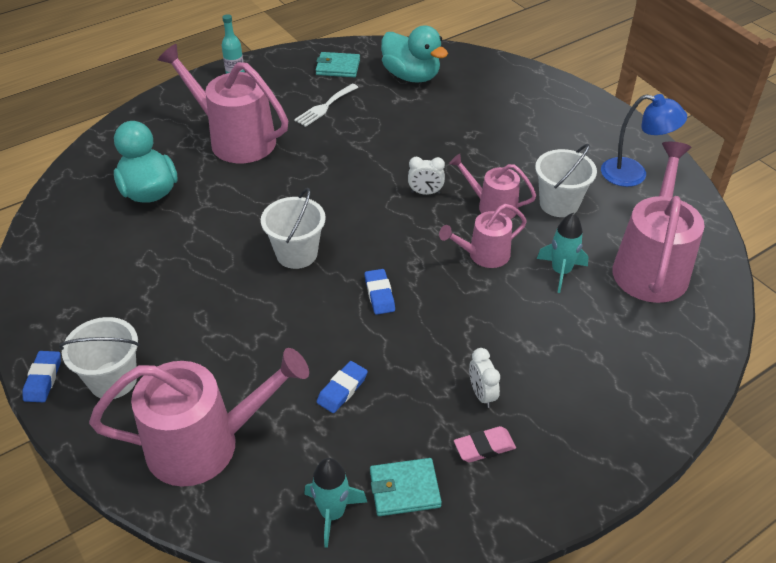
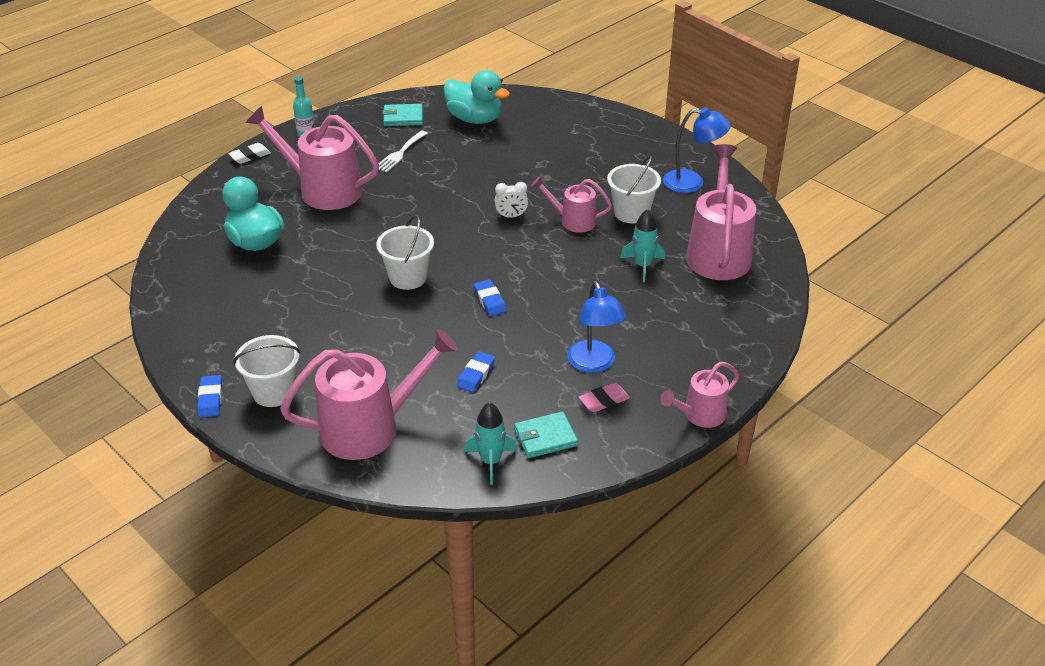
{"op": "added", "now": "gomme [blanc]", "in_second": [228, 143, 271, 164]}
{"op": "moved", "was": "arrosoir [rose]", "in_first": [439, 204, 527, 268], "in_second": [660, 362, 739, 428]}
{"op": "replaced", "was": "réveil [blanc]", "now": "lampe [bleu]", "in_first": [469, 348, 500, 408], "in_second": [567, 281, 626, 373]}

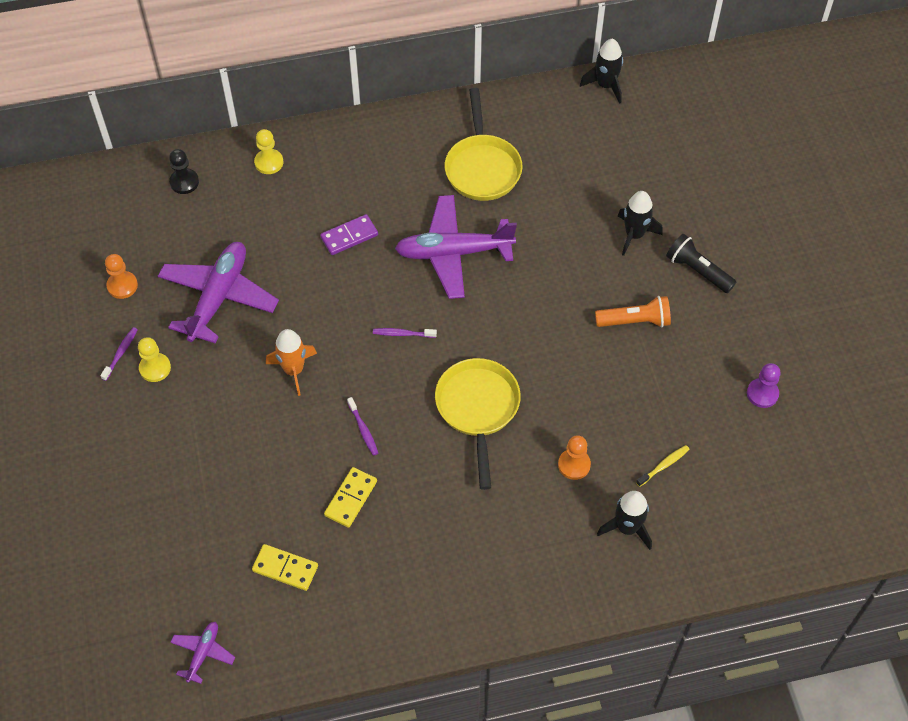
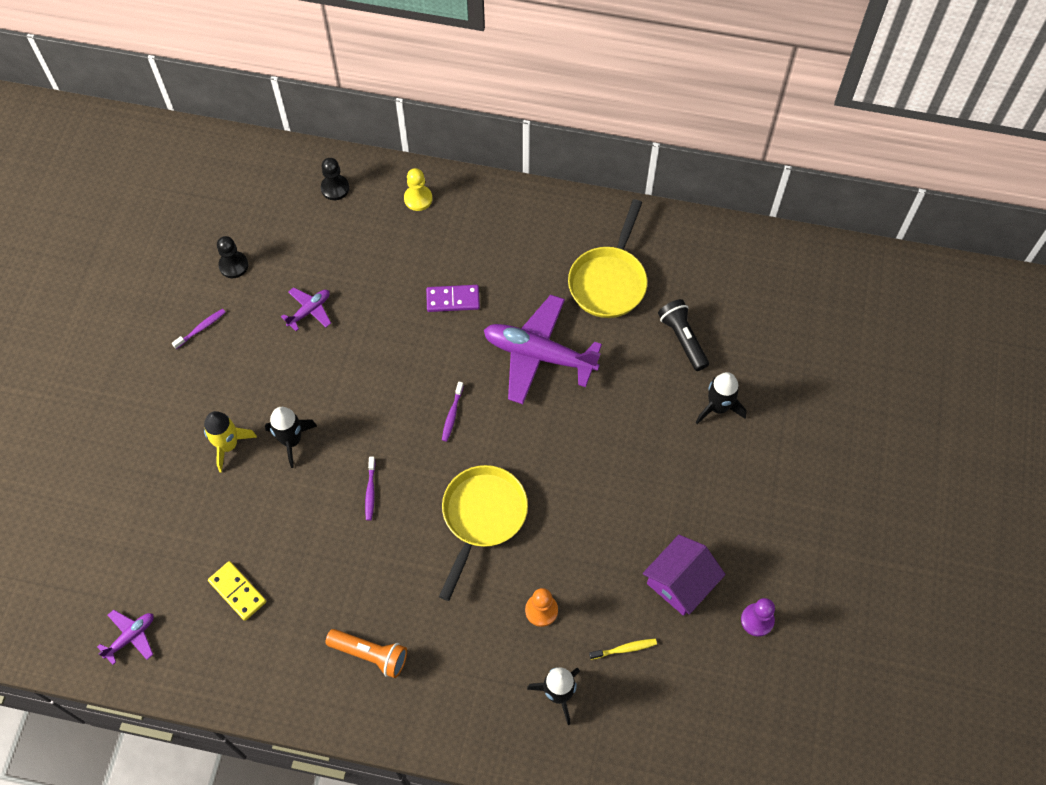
{"op": "removed", "was": "pion [jaune]", "in_first": [138, 337, 171, 382]}
{"op": "removed", "was": "fusée [orange]", "in_first": [266, 329, 317, 396]}
{"op": "removed", "was": "domino [jaune]", "in_first": [324, 467, 377, 528]}
{"op": "added", "now": "fusée [jaune]", "in_second": [204, 411, 257, 473]}
{"op": "added", "now": "maison [violet]", "in_second": [643, 535, 726, 616]}
{"op": "moved", "was": "fusée [noir]", "in_first": [580, 39, 623, 104], "in_second": [265, 407, 317, 468]}
{"op": "moved", "was": "lampe de poche [orange]", "in_first": [595, 296, 671, 327], "in_second": [326, 629, 407, 678]}
{"op": "moved", "was": "lampe de poche [noir]", "in_first": [666, 234, 736, 293], "in_second": [658, 299, 709, 371]}
{"op": "recoloured", "was": "pion [orange]", "now": "pion [noir]", "in_first": [105, 254, 138, 299], "in_second": [217, 236, 248, 278]}
{"op": "turned", "was": "brosse à dents [violet]", "in_first": [373, 328, 437, 338], "in_second": [442, 382, 464, 442], "clockwise": -105}
{"op": "resized", "was": "avion [violet]", "in_first": [158, 242, 279, 343], "in_second": [281, 287, 331, 331], "ratio": 0.47}

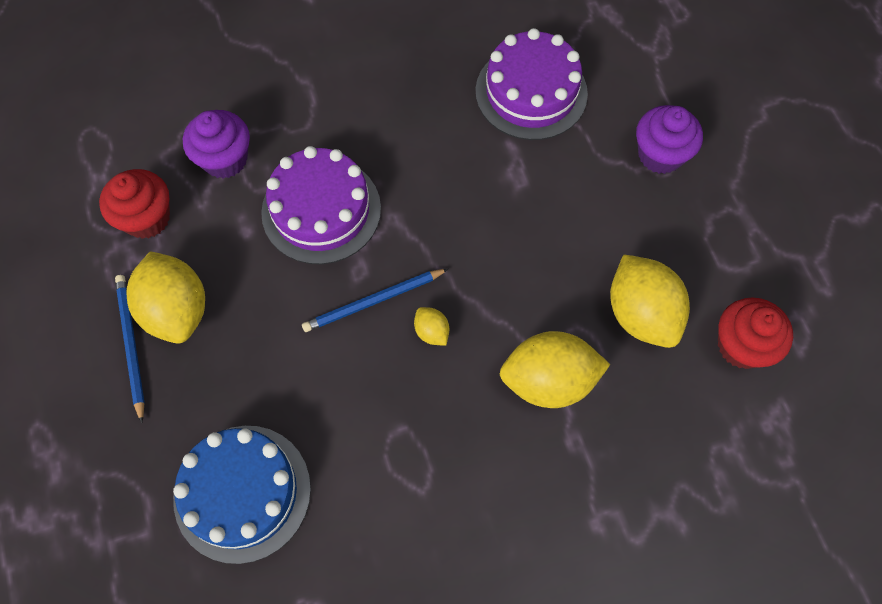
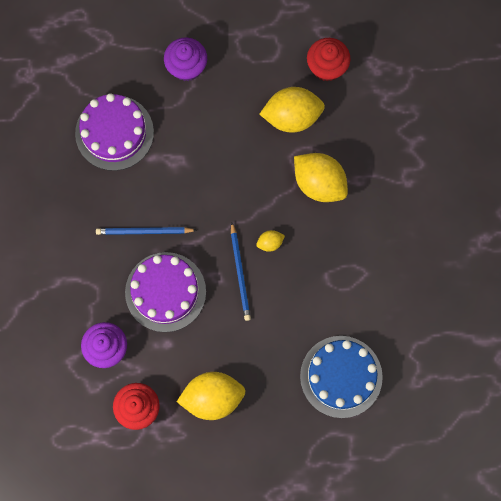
{"op": "moved", "was": "crayon [bleu]", "in_first": [115, 275, 145, 423], "in_second": [96, 227, 197, 235]}
{"op": "turned", "was": "citron [jaune]", "in_first": [499, 331, 610, 408], "in_second": [294, 153, 348, 202], "clockwise": -60}

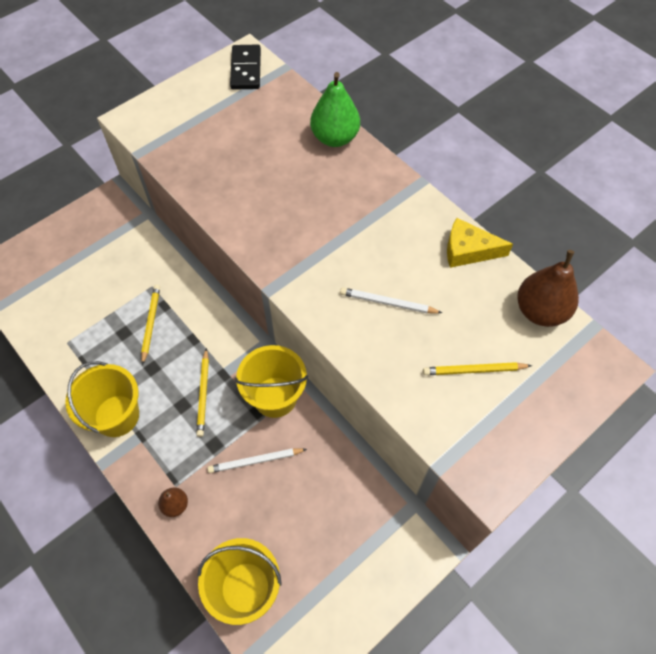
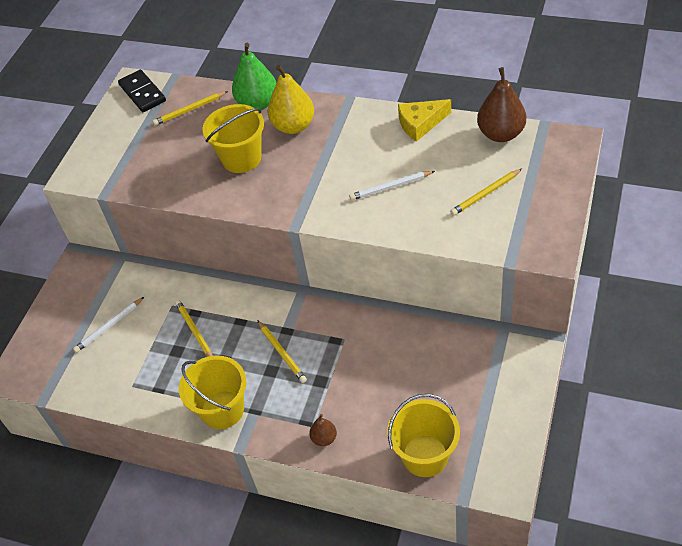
{"op": "added", "now": "crayon [jaune]", "in_second": [153, 91, 228, 125]}
{"op": "added", "now": "poire [jaune]", "in_second": [268, 65, 314, 134]}
{"op": "moved", "was": "crayon [blanc]", "in_first": [208, 448, 307, 473], "in_second": [73, 297, 144, 353]}
{"op": "moved", "was": "seau [jaune]", "in_first": [235, 345, 308, 418], "in_second": [203, 104, 264, 173]}

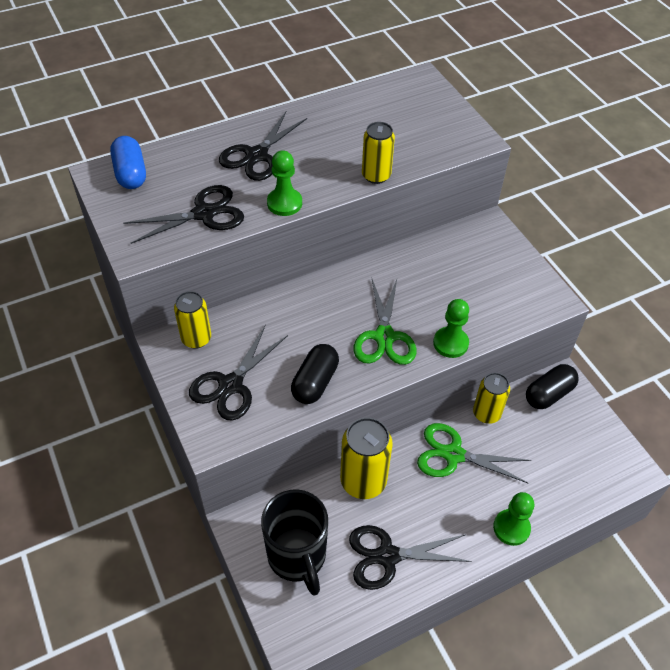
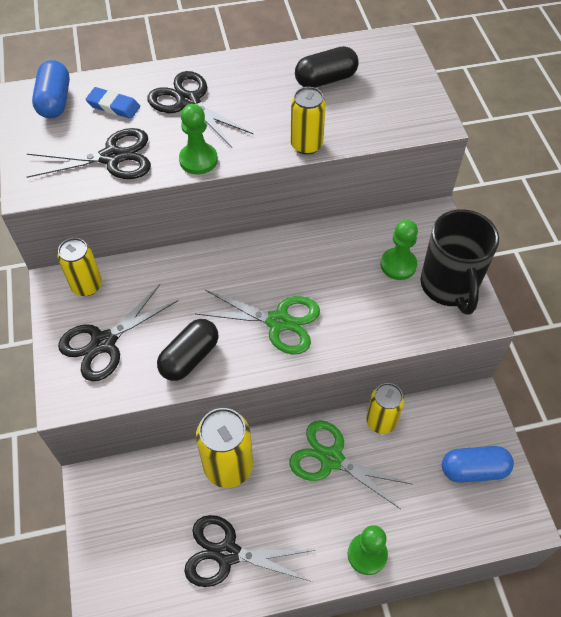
{"op": "added", "now": "gomme [bleu]", "in_second": [86, 87, 140, 119]}
{"op": "added", "now": "gélule [bleu]", "in_second": [442, 446, 514, 483]}
{"op": "moved", "was": "tasse [noir]", "in_first": [261, 490, 328, 596], "in_second": [420, 209, 499, 315]}
{"op": "moved", "was": "pion [vert]", "in_first": [433, 299, 469, 358], "in_second": [380, 220, 418, 280]}
{"op": "moved", "was": "gélule [noir]", "in_first": [526, 364, 579, 409], "in_second": [295, 46, 358, 88]}
{"op": "turned", "was": "ciseaux [noir]", "in_first": [219, 112, 307, 181], "in_second": [147, 71, 253, 148], "clockwise": 90}
{"op": "turned", "was": "ciseaux [vert]", "in_first": [354, 279, 417, 365], "in_second": [196, 289, 320, 354], "clockwise": -90}

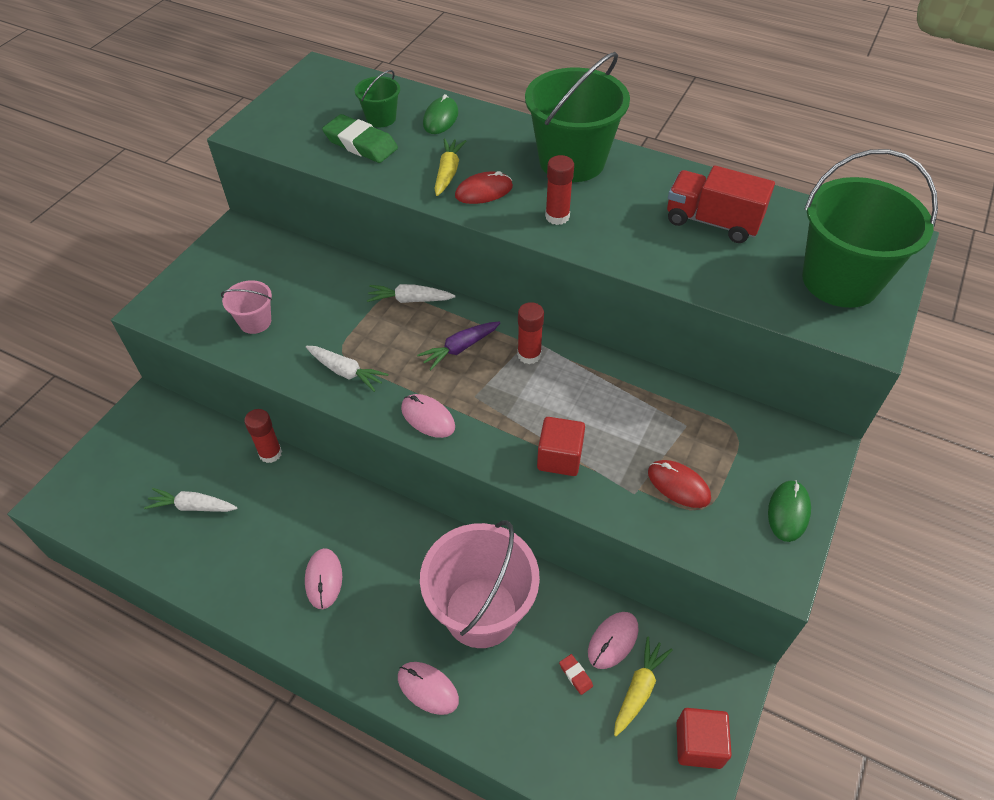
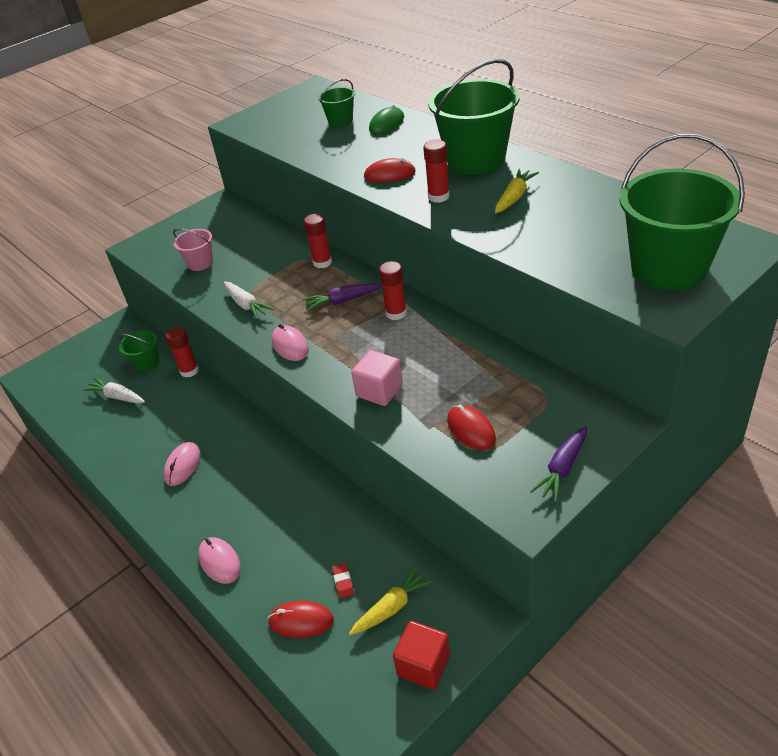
{"op": "removed", "was": "gomme [vert]", "in_first": [322, 114, 398, 163]}
{"op": "removed", "was": "seau [rose]", "in_first": [420, 521, 540, 648]}
{"op": "removed", "was": "souris [rose]", "in_first": [588, 612, 639, 669]}
{"op": "removed", "was": "camion [rouge]", "in_first": [667, 165, 775, 243]}
{"op": "added", "now": "seau [vert]", "in_second": [118, 330, 159, 372]}
{"op": "added", "now": "souris [rouge]", "in_second": [268, 601, 334, 638]}
{"op": "moved", "was": "carotte [jaune]", "in_first": [434, 138, 466, 196], "in_second": [495, 169, 539, 213]}
{"op": "replaced", "was": "carotte [blanc]", "now": "bâton de colle [rouge]", "in_first": [367, 284, 456, 303], "in_second": [304, 214, 332, 268]}
{"op": "replaced", "was": "souris [vert]", "now": "carotte [violet]", "in_first": [768, 480, 811, 542], "in_second": [530, 426, 587, 502]}
{"op": "recoloured", "was": "cube [rouge]", "now": "cube [rose]", "in_first": [537, 417, 585, 476], "in_second": [351, 350, 403, 406]}

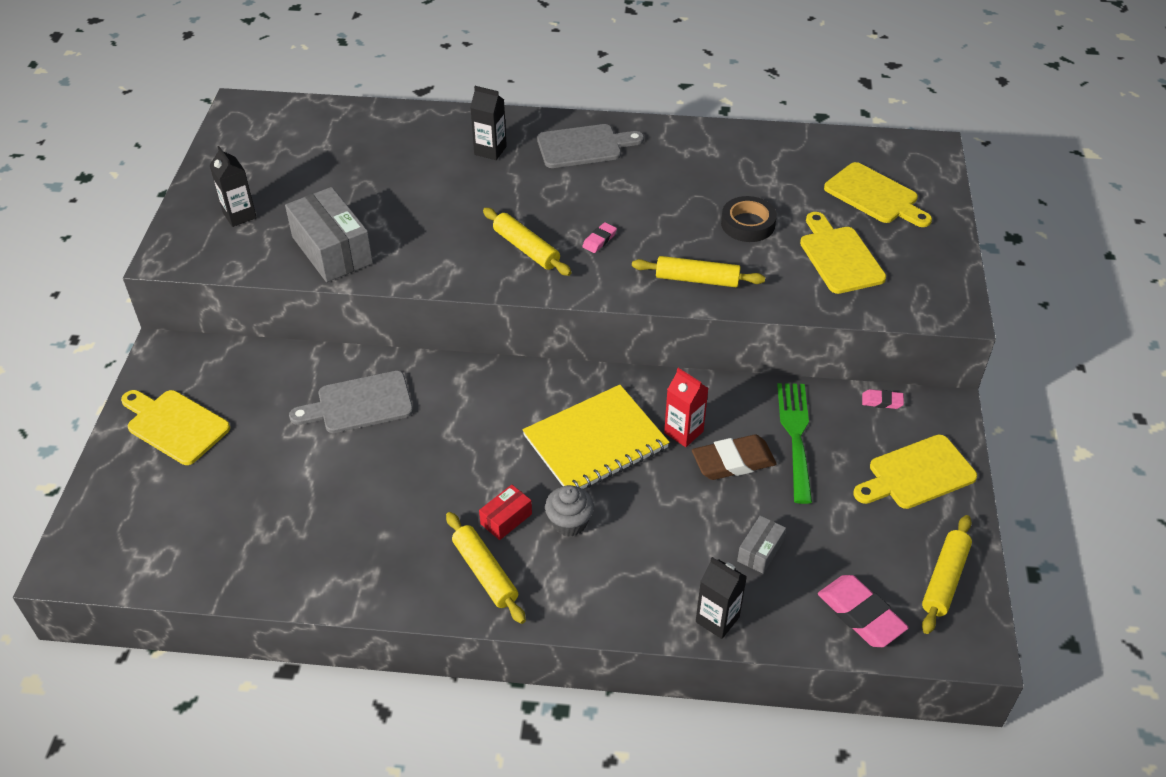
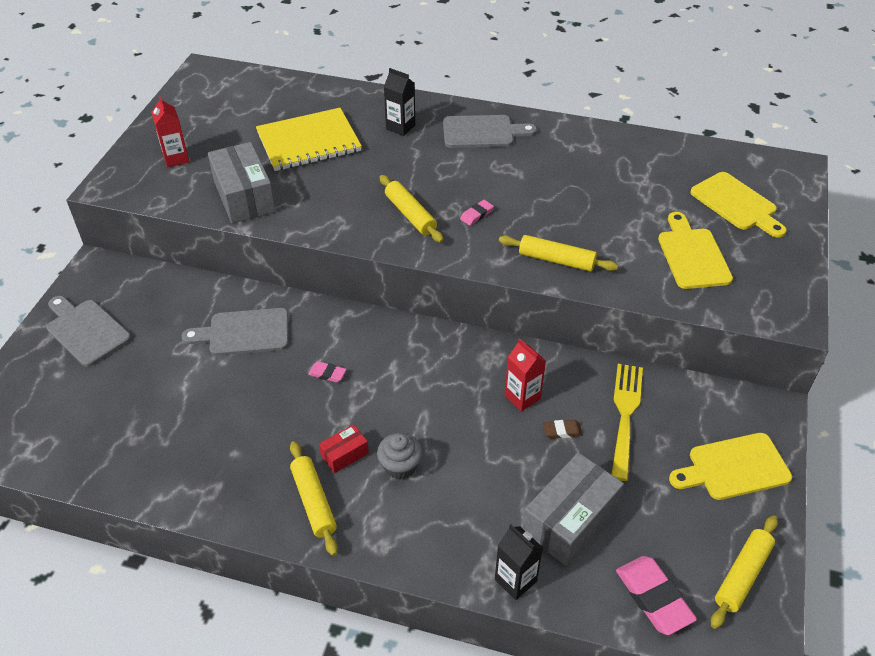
{"op": "removed", "was": "ruban adhésif [noir]", "in_first": [721, 196, 777, 242]}
{"op": "moved", "was": "carnet [jaune]", "in_first": [522, 385, 670, 489], "in_second": [256, 108, 362, 171]}
{"op": "moved", "was": "gomme [rose]", "in_first": [862, 389, 904, 409], "in_second": [308, 361, 346, 382]}
{"op": "recoloured", "was": "planche à découper [jaune]", "now": "planche à découper [gris]", "in_first": [121, 390, 230, 465], "in_second": [47, 296, 131, 367]}
{"op": "recoloured", "was": "brique de lait [noir]", "now": "brique de lait [rouge]", "in_first": [209, 146, 257, 227], "in_second": [151, 96, 190, 167]}
{"op": "recoloured", "was": "fourchette [vert]", "now": "fourchette [jaune]", "in_first": [777, 383, 812, 504], "in_second": [611, 364, 643, 481]}
{"op": "resized", "was": "gomme [marron]", "in_first": [692, 435, 776, 480], "in_second": [543, 420, 583, 439], "ratio": 0.52}
{"op": "resized", "was": "boîte [gris]", "in_first": [737, 516, 786, 574], "in_second": [522, 452, 624, 566], "ratio": 2.02}

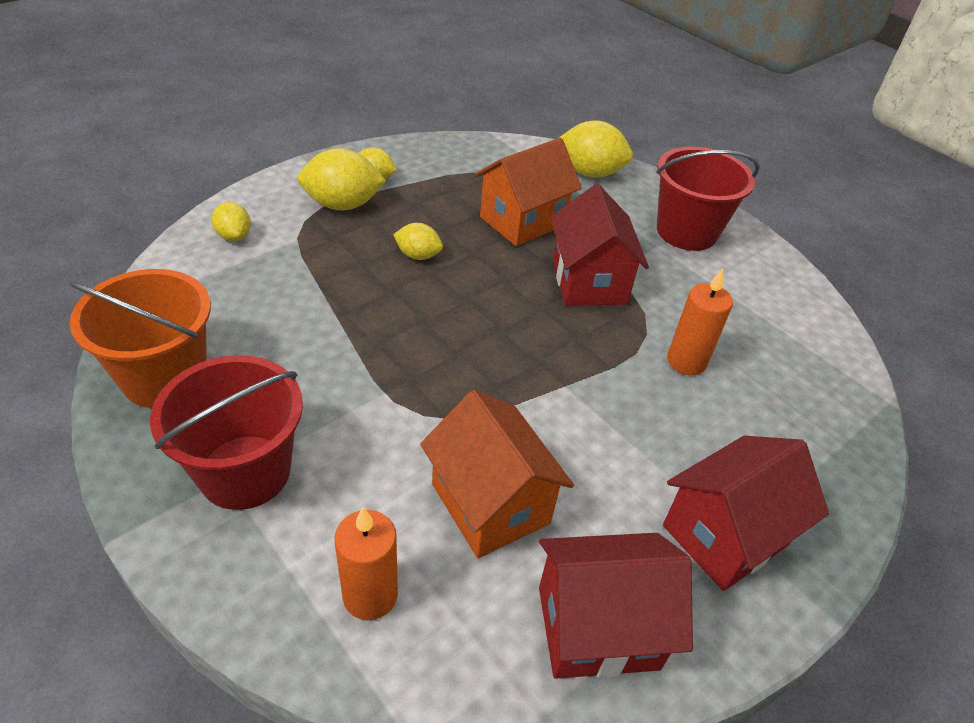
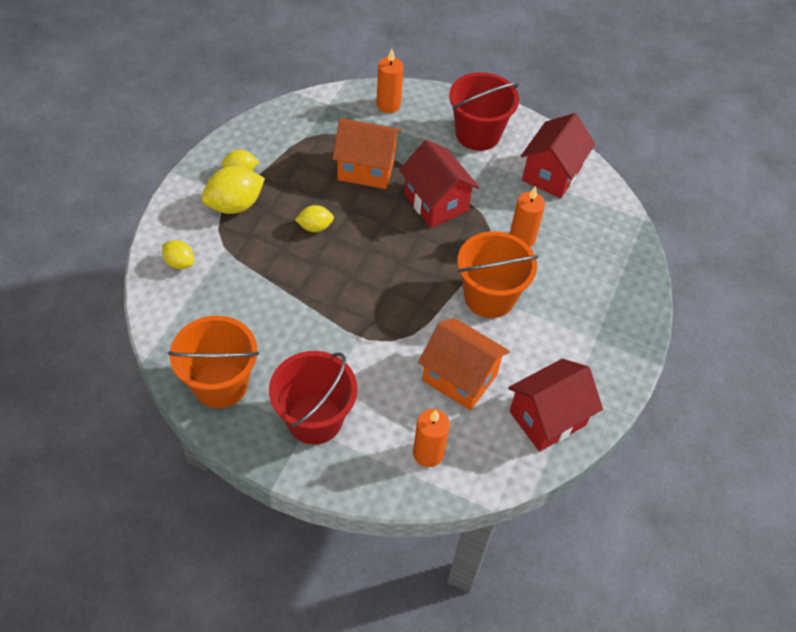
{"op": "added", "now": "seau [orange]", "in_second": [457, 231, 538, 318]}
{"op": "moved", "was": "maison [rouge]", "in_first": [663, 436, 829, 591], "in_second": [521, 113, 595, 198]}
{"op": "replaced", "was": "citron [jaune]", "now": "bougie [orange]", "in_first": [559, 121, 633, 177], "in_second": [377, 48, 403, 113]}
{"op": "turned", "was": "maison [orange]", "in_first": [475, 138, 582, 246], "in_second": [333, 118, 401, 189], "clockwise": 75}

